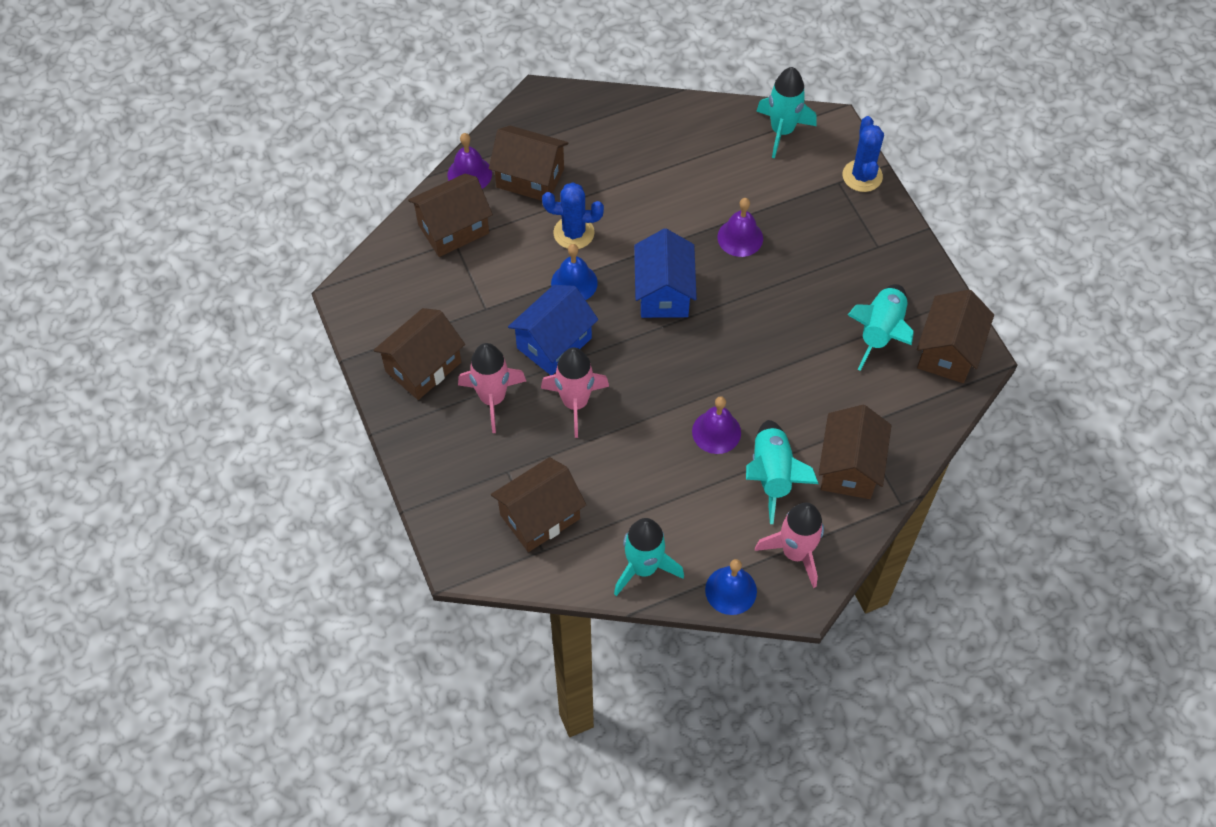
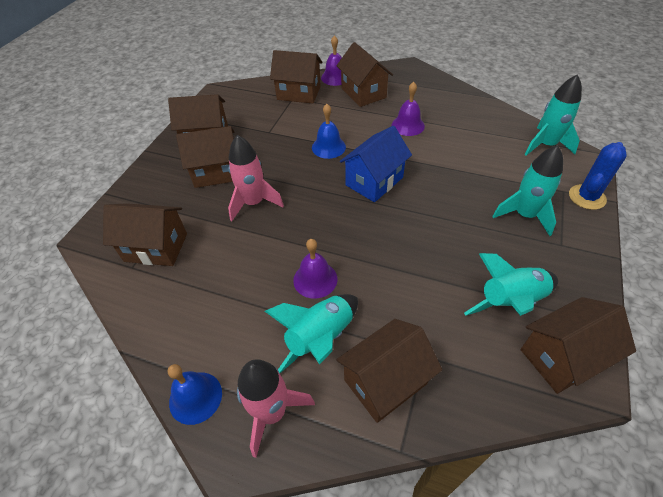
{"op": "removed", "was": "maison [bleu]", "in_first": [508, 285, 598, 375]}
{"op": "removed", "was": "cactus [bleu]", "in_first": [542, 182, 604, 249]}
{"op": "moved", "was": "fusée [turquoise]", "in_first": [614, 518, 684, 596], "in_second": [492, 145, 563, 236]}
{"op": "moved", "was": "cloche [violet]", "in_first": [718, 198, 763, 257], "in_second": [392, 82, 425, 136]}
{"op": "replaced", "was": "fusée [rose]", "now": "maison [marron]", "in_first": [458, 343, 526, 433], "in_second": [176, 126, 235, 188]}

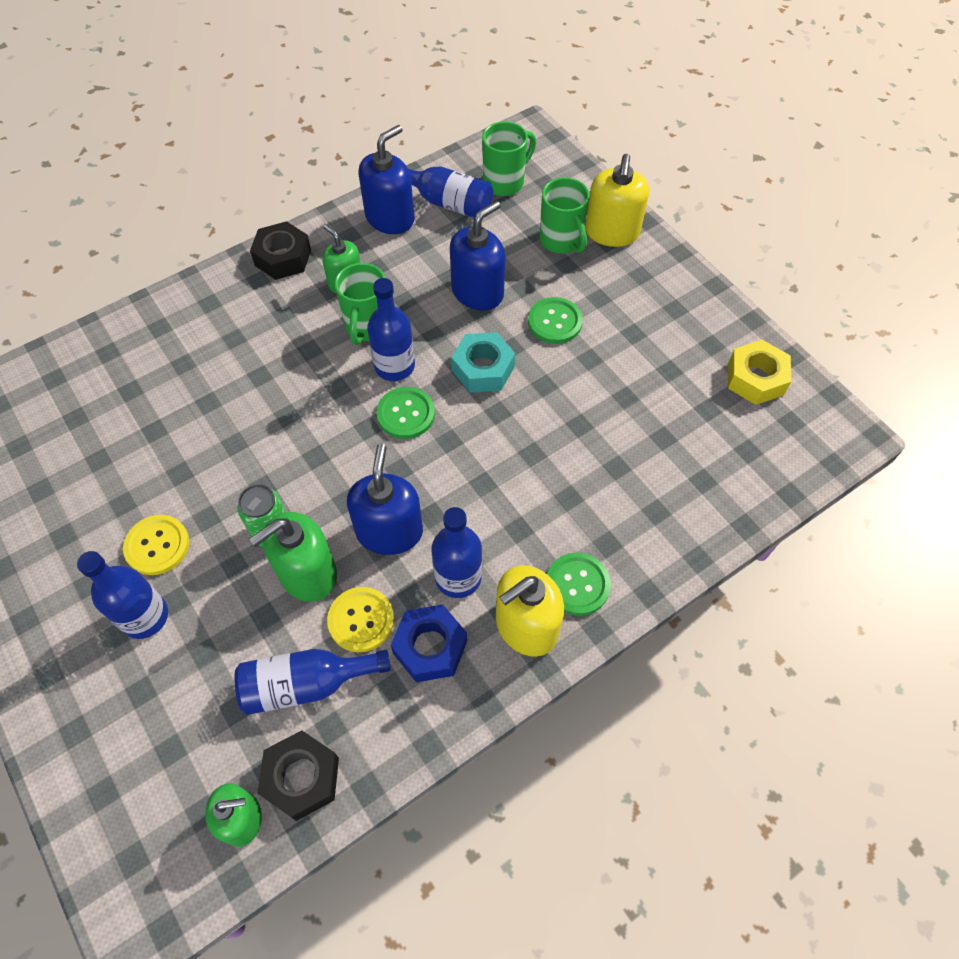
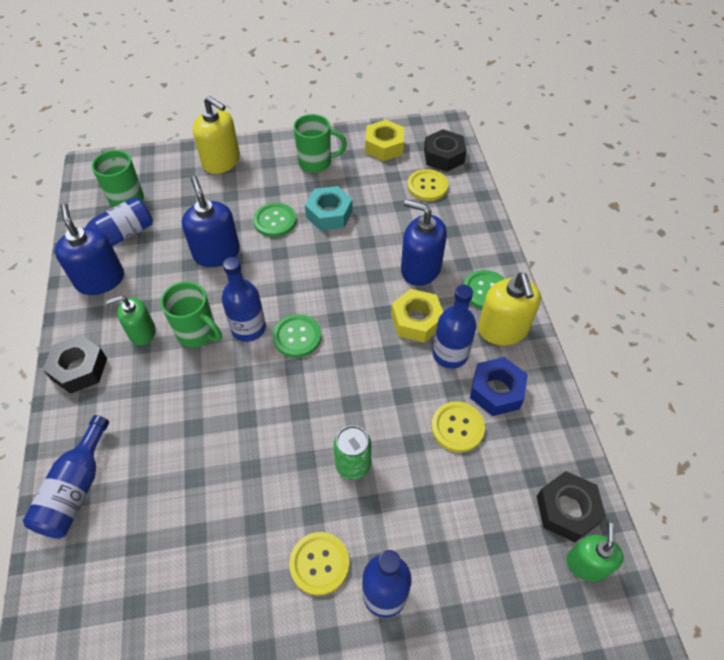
{"op": "removed", "was": "distributeur de savon [vert]", "in_first": [249, 512, 337, 602]}
{"op": "added", "now": "écrou [jaune]", "in_second": [391, 289, 443, 343]}
{"op": "added", "now": "bouton [jaune]", "in_second": [407, 169, 448, 201]}
{"op": "added", "now": "écrou [noir]", "in_second": [424, 129, 467, 172]}
{"op": "moved", "was": "bouteille [bleu]", "in_first": [234, 649, 391, 715], "in_second": [23, 415, 109, 539]}
{"op": "moved", "was": "distributeur de savon [bleu]", "in_first": [347, 444, 423, 555], "in_second": [401, 199, 447, 286]}
{"op": "moved", "was": "écrou [turquoise]", "in_first": [451, 332, 515, 393], "in_second": [305, 186, 353, 231]}
{"op": "moved", "was": "tasse [vert]", "in_first": [540, 177, 590, 254], "in_second": [293, 114, 347, 173]}

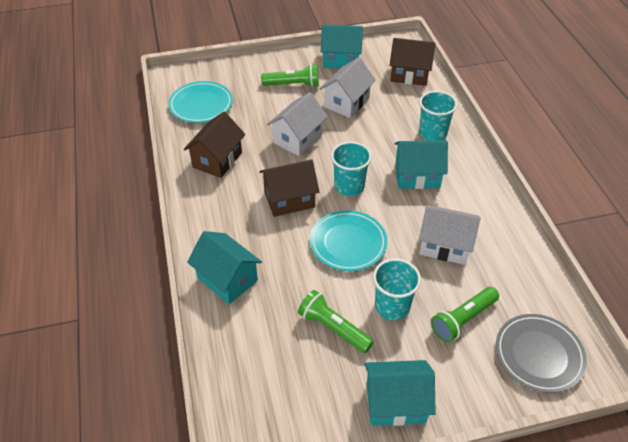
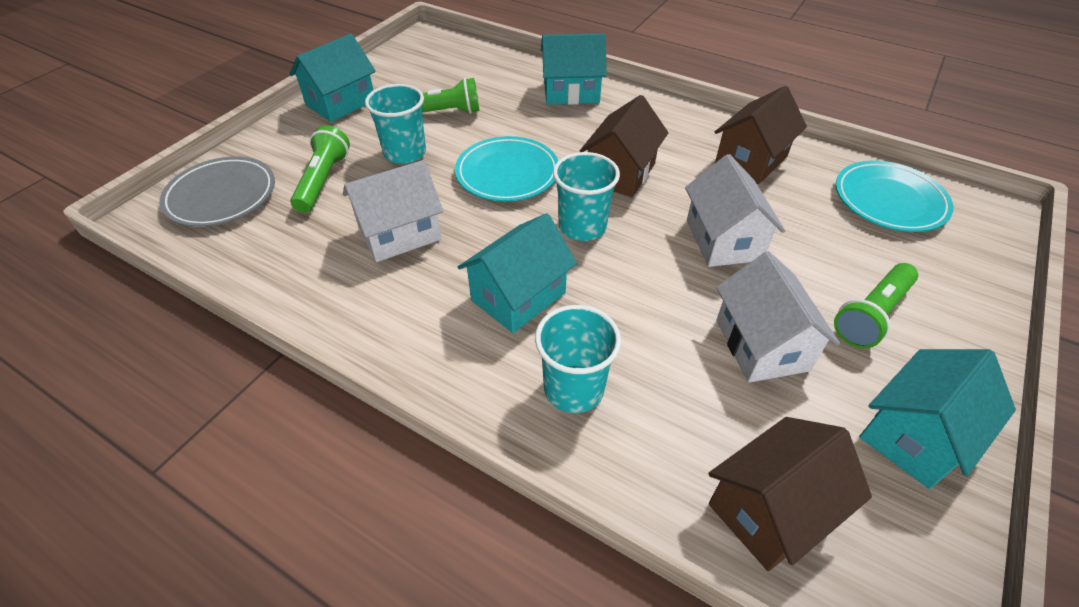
{"op": "turned", "was": "maison [marron]", "in_first": [184, 112, 245, 178], "in_second": [715, 86, 807, 184], "clockwise": 60}

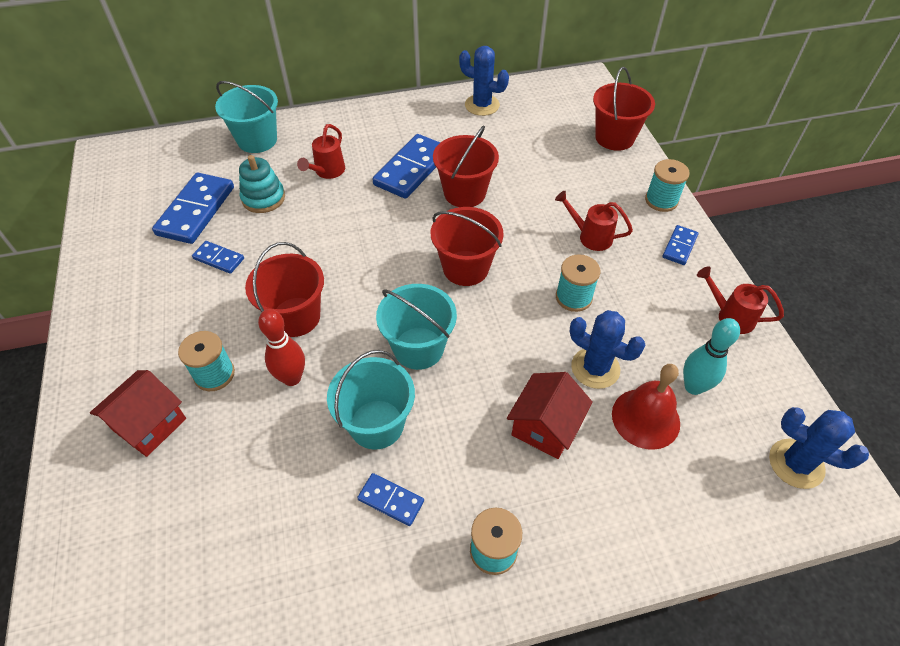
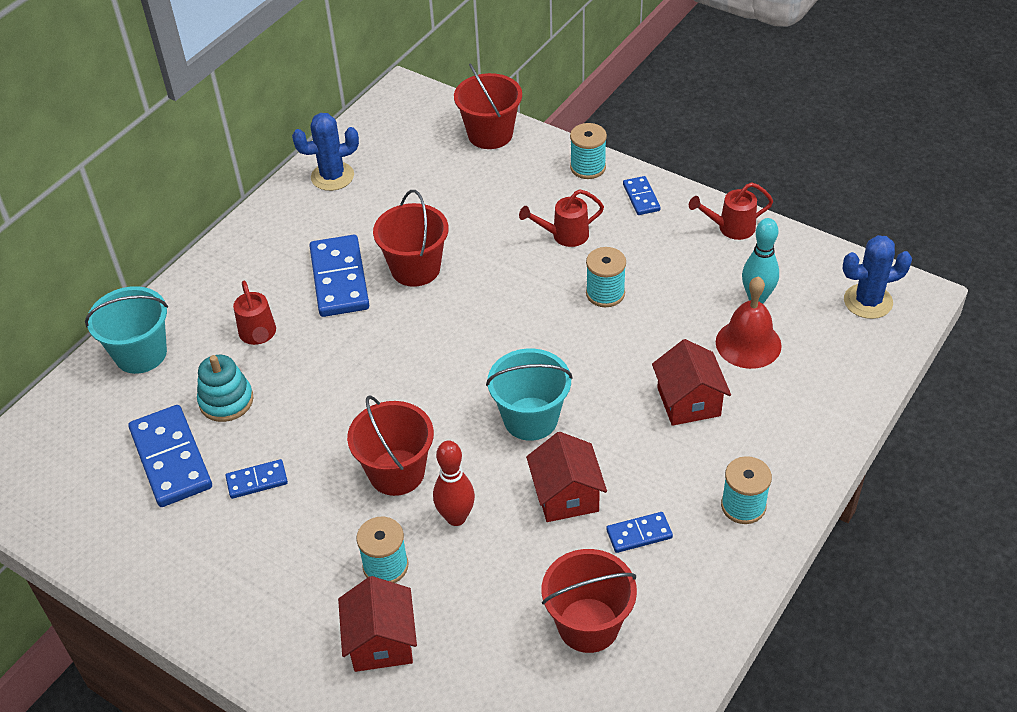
{"op": "removed", "was": "cactus [bleu]", "in_first": [569, 310, 646, 389]}
{"op": "moved", "was": "seau [rouge]", "in_first": [431, 207, 504, 286], "in_second": [542, 549, 637, 653]}
{"op": "replaced", "was": "seau [turquoise]", "now": "maison [rouge]", "in_first": [327, 350, 415, 450], "in_second": [526, 432, 607, 522]}

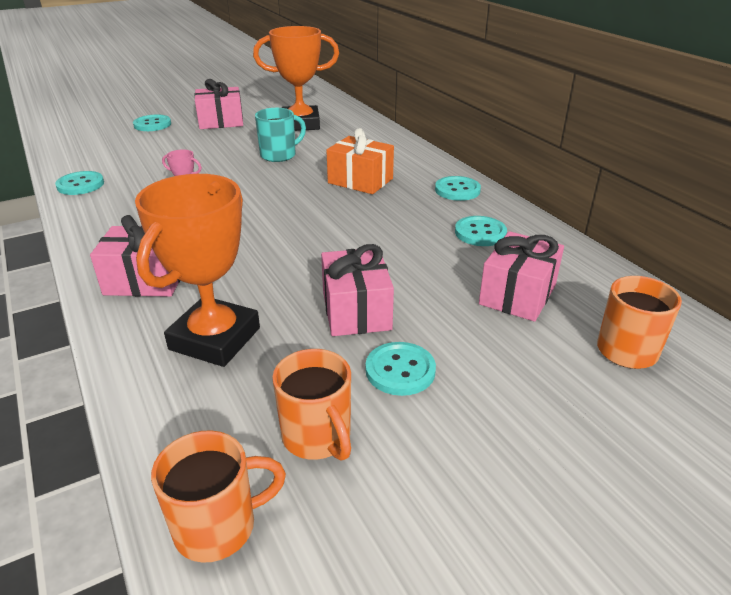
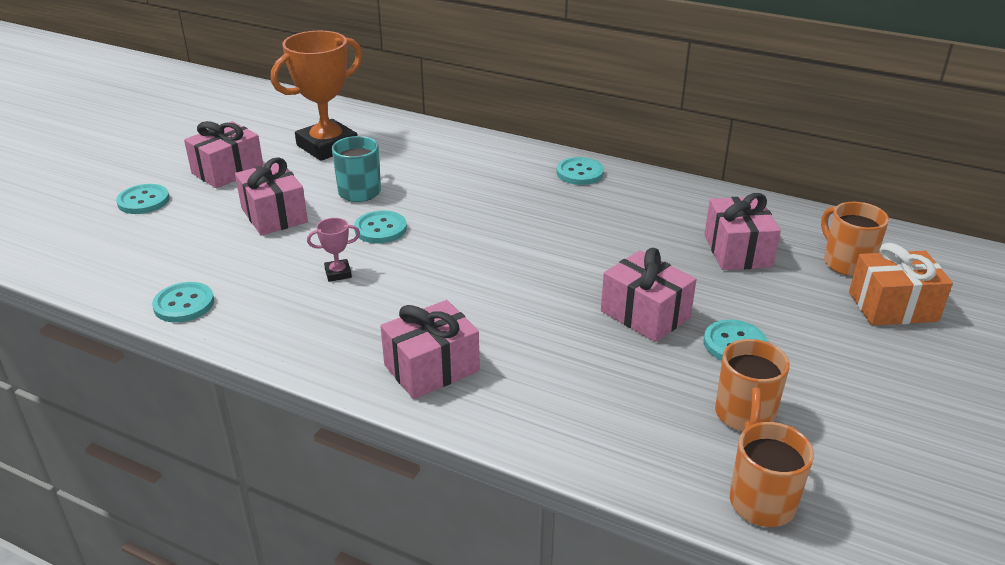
{"op": "removed", "was": "trophée [orange]", "in_first": [135, 174, 260, 367]}
{"op": "added", "now": "cadeau [rose]", "in_second": [235, 157, 308, 236]}
{"op": "moved", "was": "cadeau [orange]", "in_first": [326, 128, 394, 194], "in_second": [849, 243, 953, 326]}
{"op": "moved", "was": "bouton [turquoise]", "in_first": [455, 216, 507, 246], "in_second": [354, 210, 407, 243]}
{"op": "turned", "was": "tasse [orange]", "in_first": [272, 349, 351, 461], "in_second": [715, 339, 790, 432], "clockwise": 75}

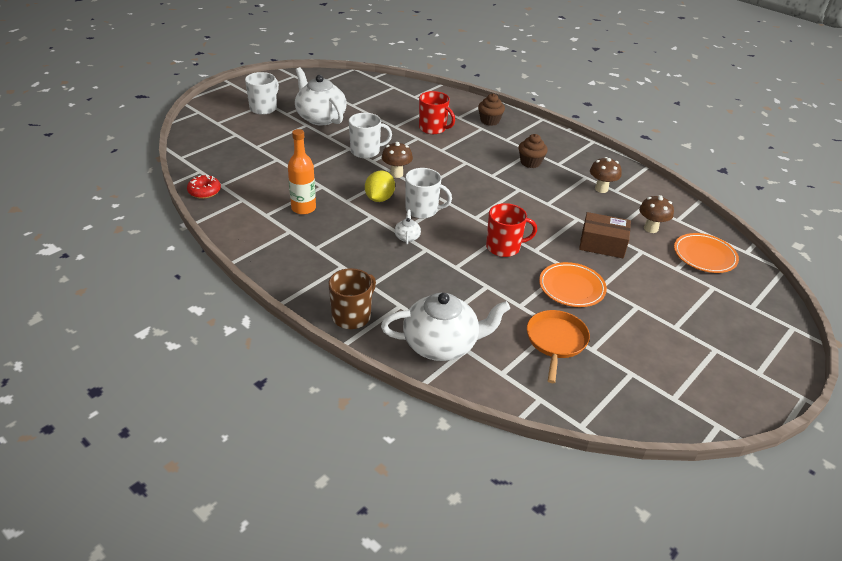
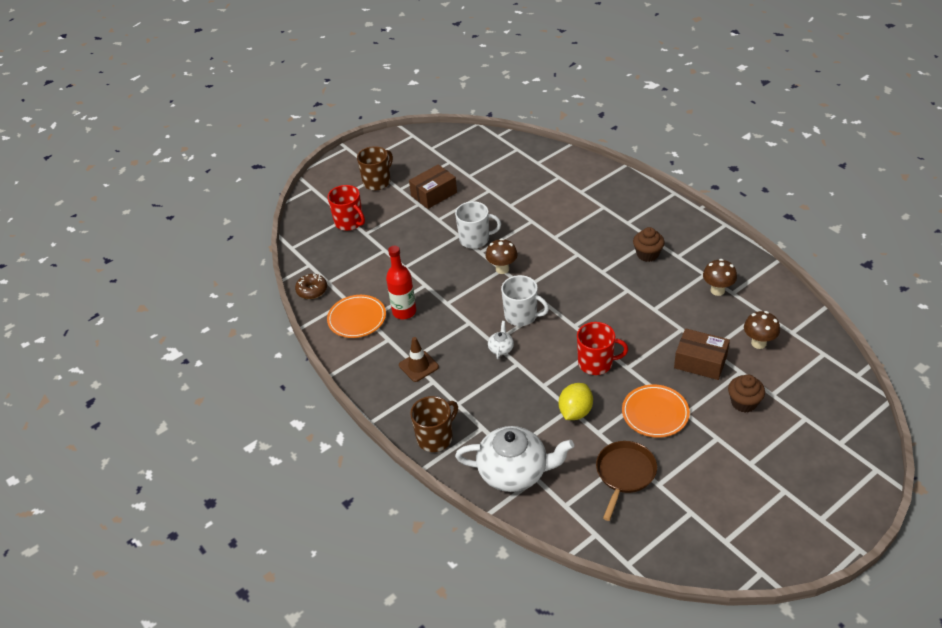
{"op": "added", "now": "cône de chantier [marron]", "in_second": [399, 337, 439, 382]}
{"op": "moved", "was": "citron [jaune]", "in_first": [365, 171, 395, 202], "in_second": [559, 383, 593, 420]}
{"op": "moved", "was": "tasse [rouge]", "in_first": [419, 91, 455, 134], "in_second": [327, 185, 365, 231]}
{"op": "moved", "was": "muffin [marron]", "in_first": [478, 94, 505, 126], "in_second": [728, 374, 765, 413]}
{"op": "moved", "was": "assiette [orange]", "in_first": [674, 233, 739, 273], "in_second": [327, 295, 386, 338]}
{"op": "replaced", "was": "théière [blanc]", "now": "boîte [marron]", "in_first": [295, 67, 347, 125], "in_second": [409, 164, 457, 209]}
{"op": "recoloured", "was": "beignet [rouge]", "now": "beignet [marron]", "in_first": [187, 175, 221, 199], "in_second": [295, 273, 327, 299]}
{"op": "recoloured", "was": "tasse [blanc]", "now": "tasse [marron]", "in_first": [245, 72, 279, 115], "in_second": [357, 146, 393, 190]}
{"op": "recoloured", "was": "bouteille [orange]", "now": "bouteille [rouge]", "in_first": [288, 129, 316, 215], "in_second": [386, 246, 416, 319]}
{"op": "recoloured", "was": "poêle [orange]", "now": "poêle [marron]", "in_first": [527, 310, 590, 383], "in_second": [596, 441, 657, 521]}

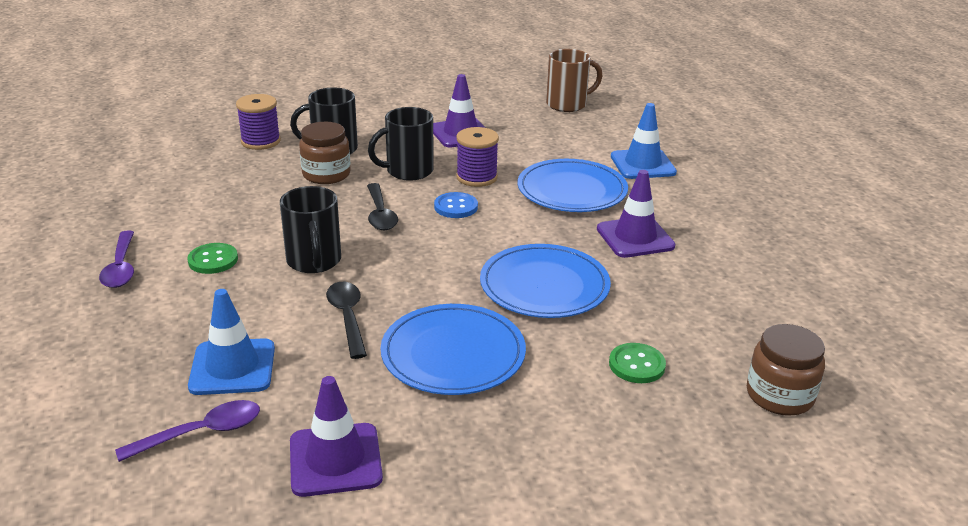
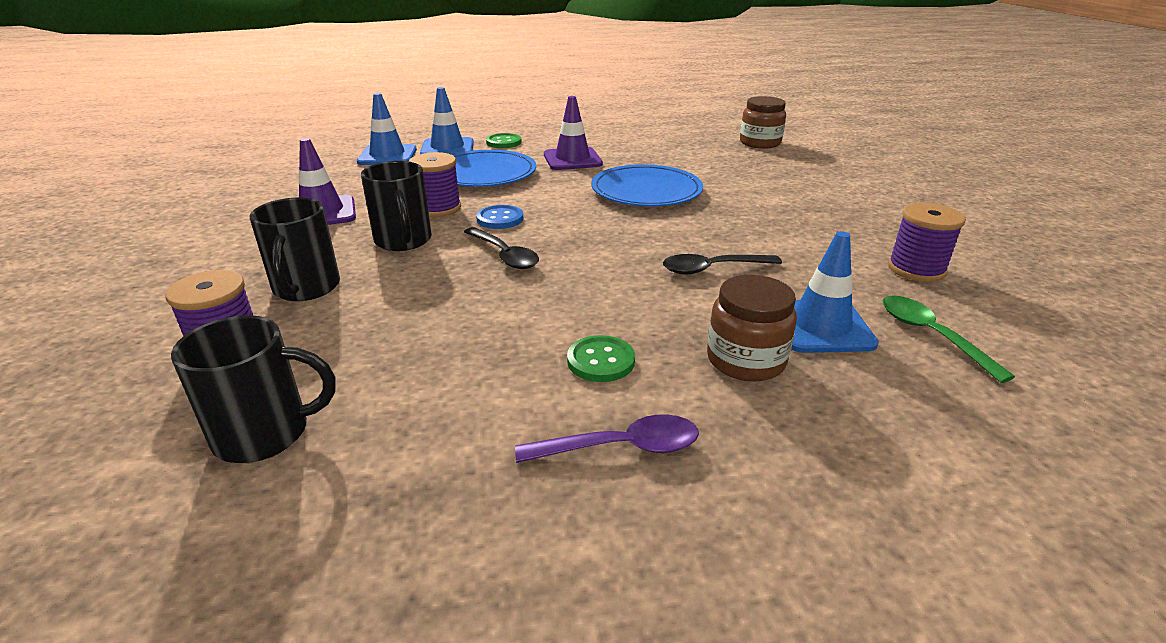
{"op": "removed", "was": "assiette [bleu]", "in_first": [381, 304, 526, 395]}
{"op": "removed", "was": "tasse [marron]", "in_first": [546, 49, 603, 112]}
{"op": "added", "now": "cône de chantier [bleu]", "in_second": [357, 93, 417, 165]}
{"op": "moved", "was": "tasse [noir]", "in_first": [280, 186, 341, 273], "in_second": [171, 315, 336, 463]}
{"op": "moved", "was": "bocal [marron]", "in_first": [299, 122, 351, 184], "in_second": [707, 275, 797, 381]}
{"op": "moved", "was": "bouton [vert]", "in_first": [609, 343, 666, 383], "in_second": [486, 133, 522, 148]}
{"op": "replaced", "was": "cône de chantier [violet]", "now": "bobine [violet]", "in_first": [290, 376, 383, 497], "in_second": [888, 203, 966, 282]}
{"op": "recoloured", "was": "cuillère [violet]", "now": "cuillère [vert]", "in_first": [115, 400, 260, 462], "in_second": [882, 295, 1015, 383]}
{"op": "turned", "was": "cuillère [noir]", "in_first": [367, 183, 398, 230], "in_second": [464, 227, 539, 269], "clockwise": 60}

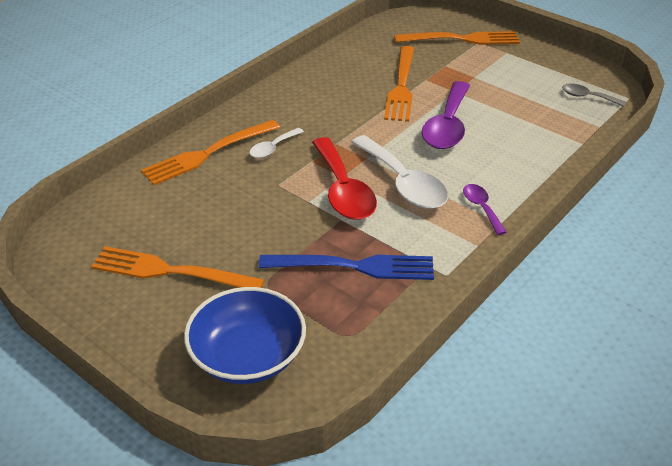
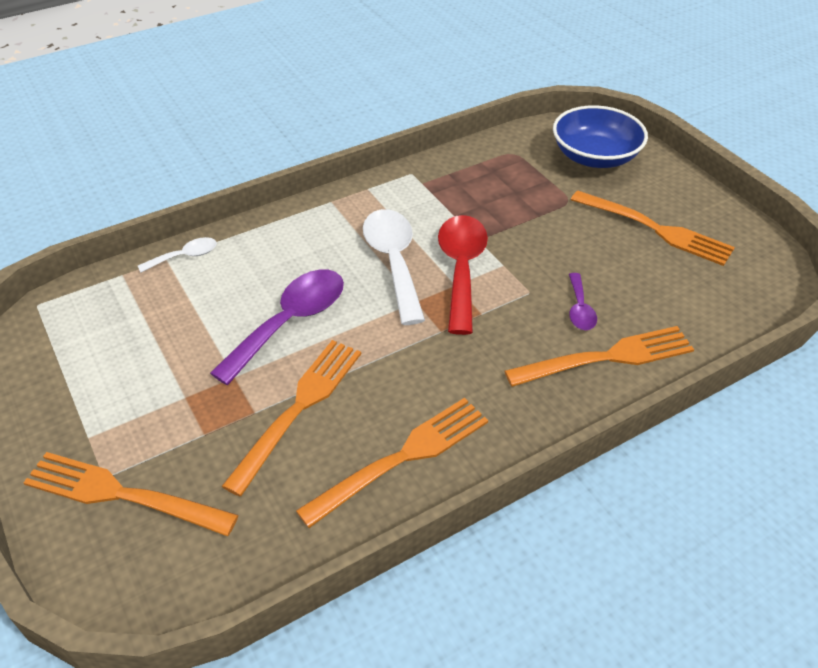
{"op": "removed", "was": "fourchette [bleu]", "in_first": [259, 255, 434, 280]}
{"op": "removed", "was": "cuillère [gris]", "in_first": [562, 83, 626, 107]}
{"op": "added", "now": "fourchette [orange]", "in_second": [296, 398, 488, 528]}
{"op": "moved", "was": "cuillère [blanc]", "in_first": [249, 128, 304, 158], "in_second": [138, 237, 217, 273]}
{"op": "moved", "was": "cuillère [violet]", "in_first": [463, 184, 506, 235], "in_second": [569, 273, 597, 330]}

